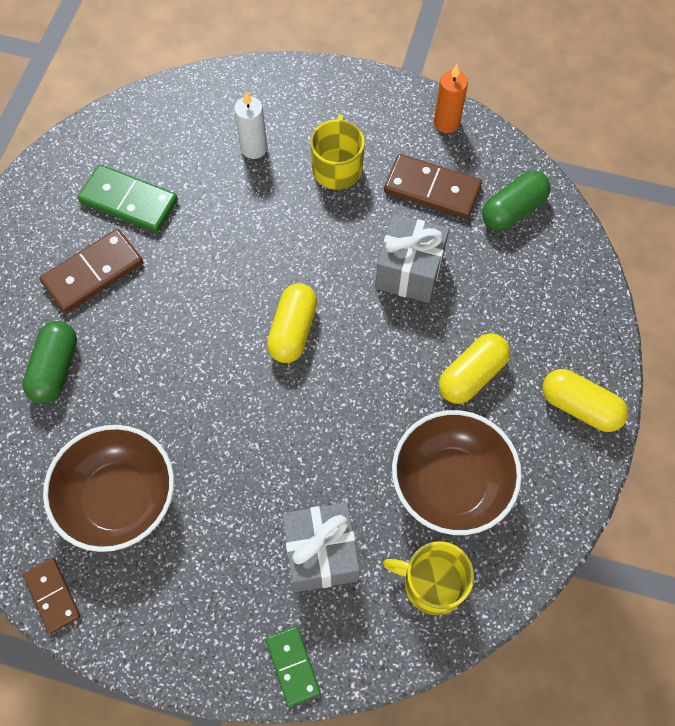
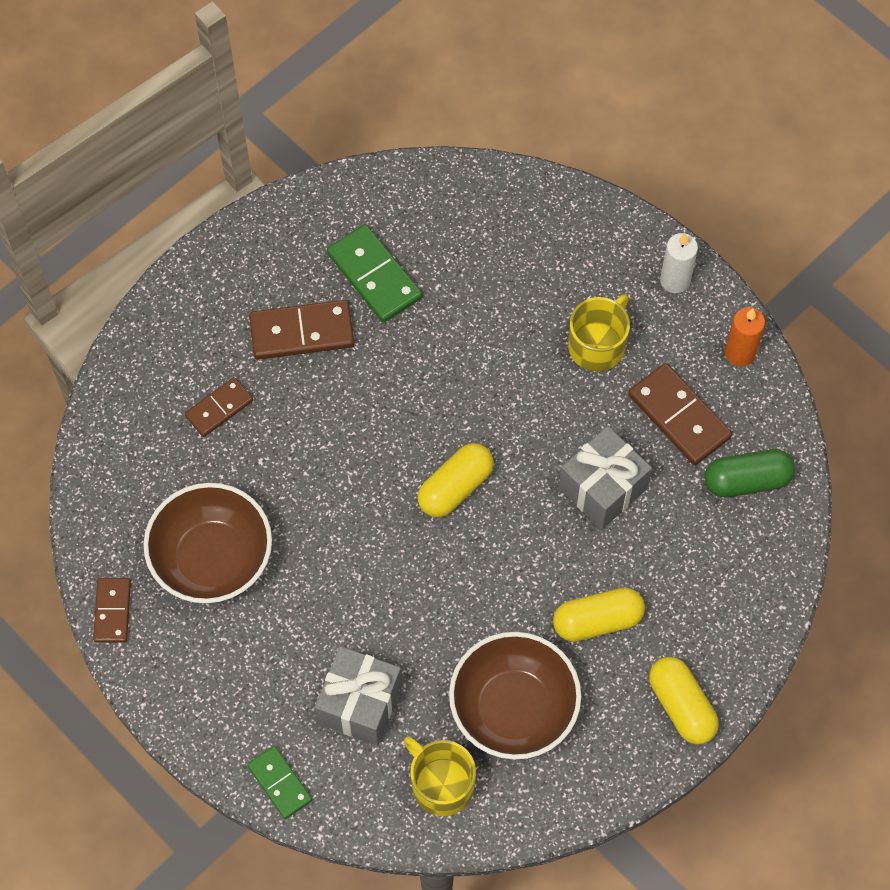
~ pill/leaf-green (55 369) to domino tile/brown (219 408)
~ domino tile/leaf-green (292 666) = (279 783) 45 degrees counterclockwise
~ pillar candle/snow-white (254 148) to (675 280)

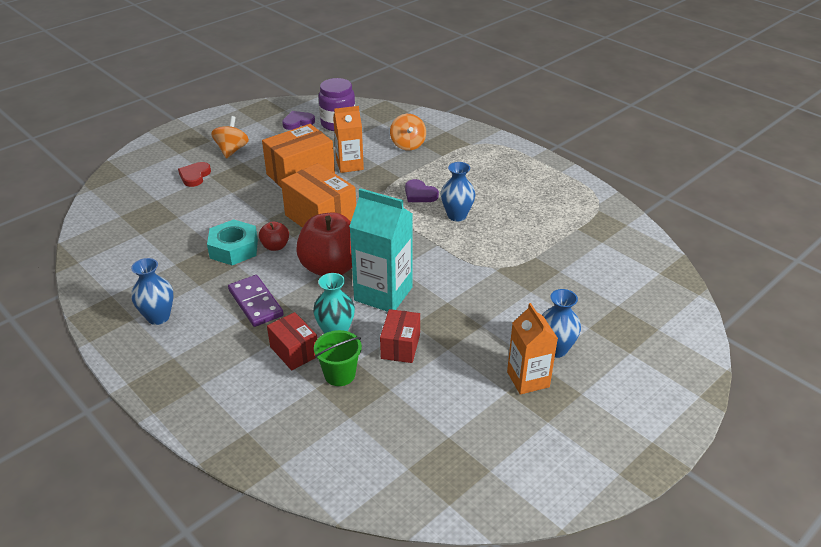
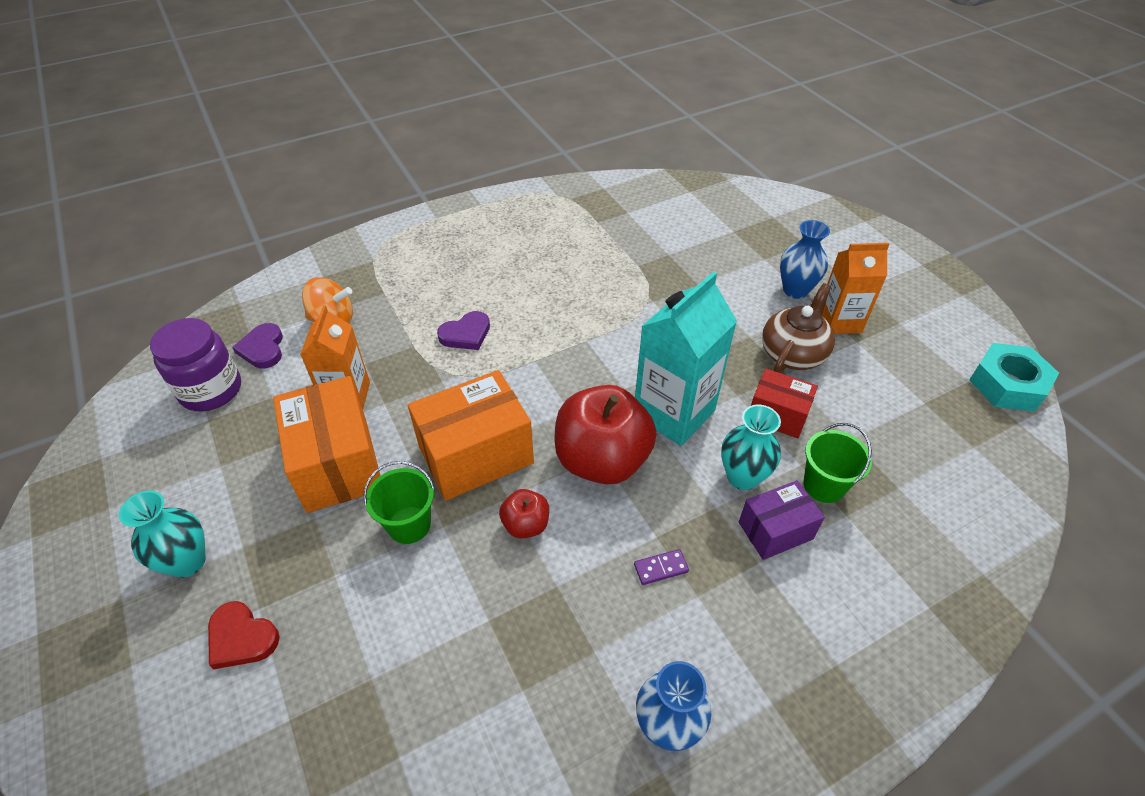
~ spinning top/orange-coloured (232 150) to flower vase/teal (188 562)
~ love heart/royal purple (298 122) to (263 349)
+ pail/leaf-green (409 525)
~ domino tile/royal purple (256 303) = (661 568) x0.48
~ box/crimson (294 351) to box/royal purple (775 530)
+ teapot/brown (793 353)
~ nut/teal (234 249) to (1007 384)
- flower vase/cobalt (457 215)

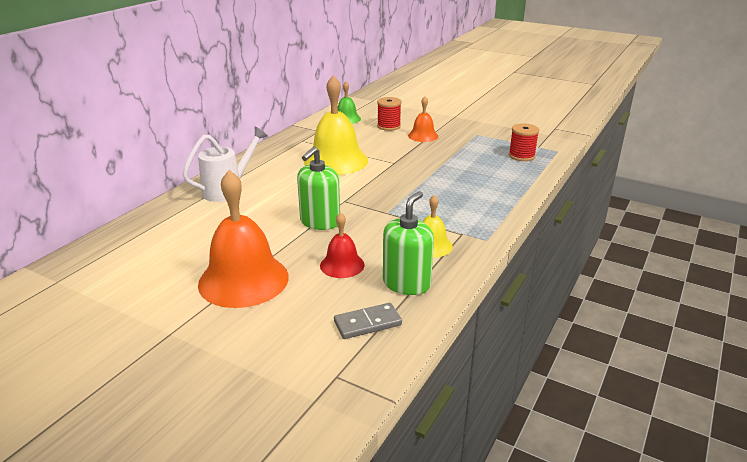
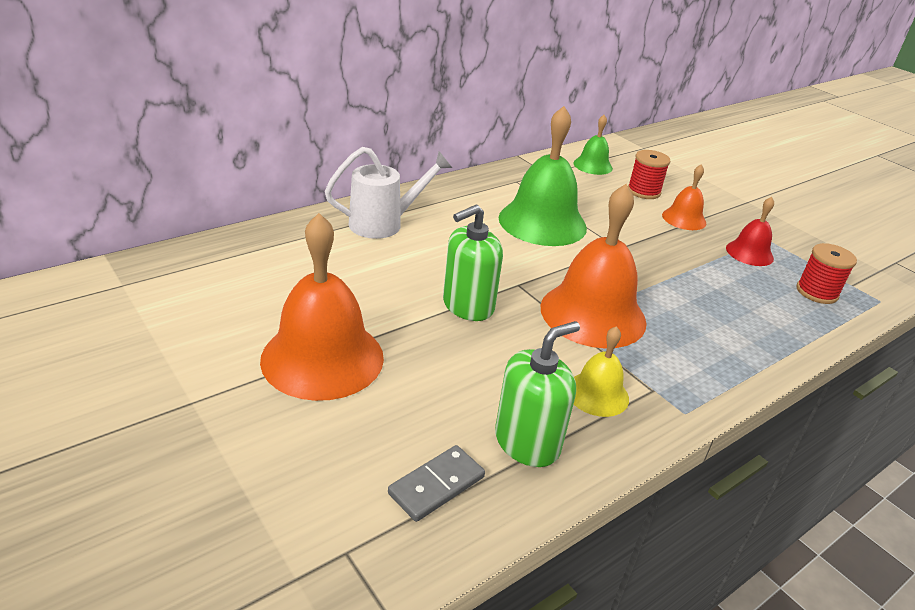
~ domino tile/grey (367 323) = (436 485) 45 degrees counterclockwise
~ bell/yellow (336 161) to bell/leaf-green (542 222)
+ bell/orange-coloured (593 314)
~ bell/crimson (342 265) to (749 253)

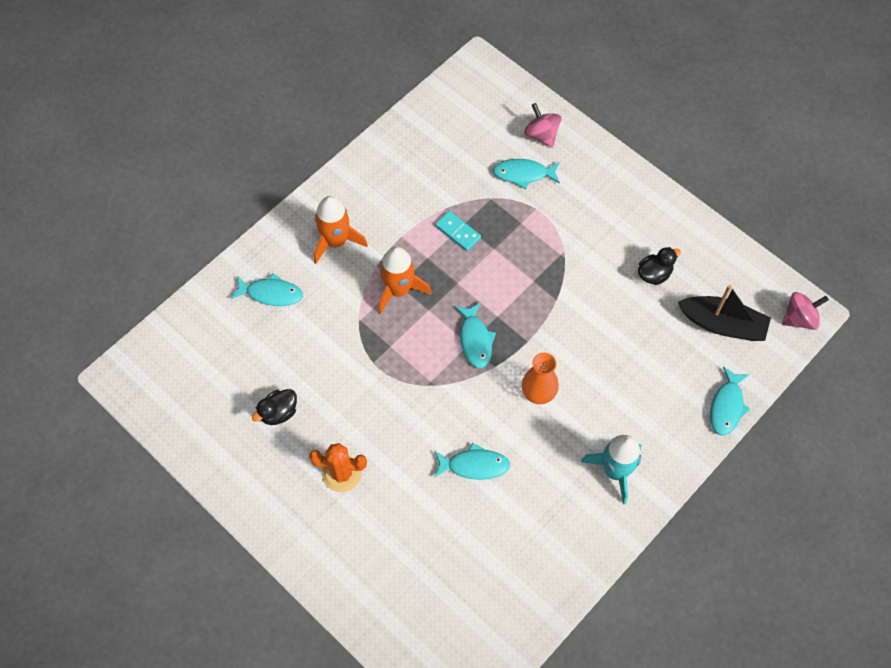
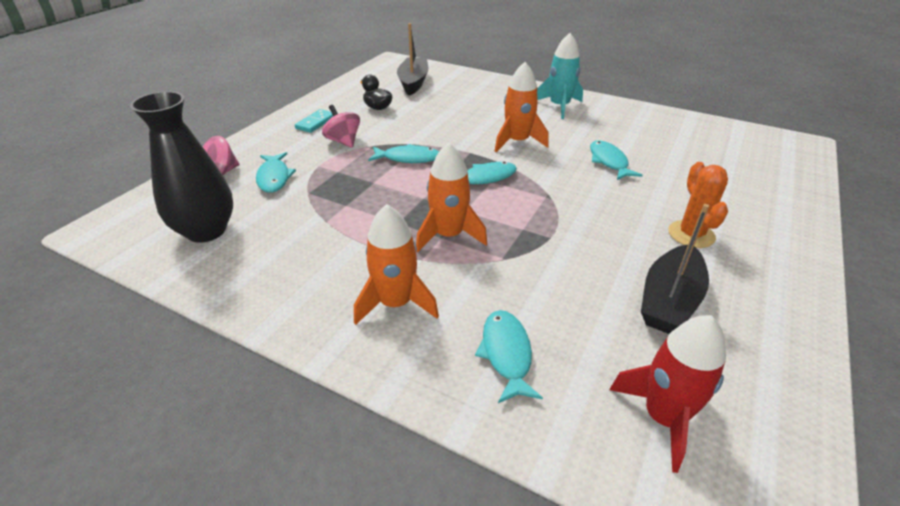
+ flower vase/black (206 231)
~ domino tile/teal (457 232) to (316 123)
~ spinning top/rosy (799 318) to (343 141)
~ toy fish/teal (727 406) to (408 158)
~ flower vase/orange-coloured (538 393) to spaceship/orange-coloured (517 142)
+ spaceship/crimson (663 417)
~ rubber duck/black (278 413) to sailboat/black (669 300)

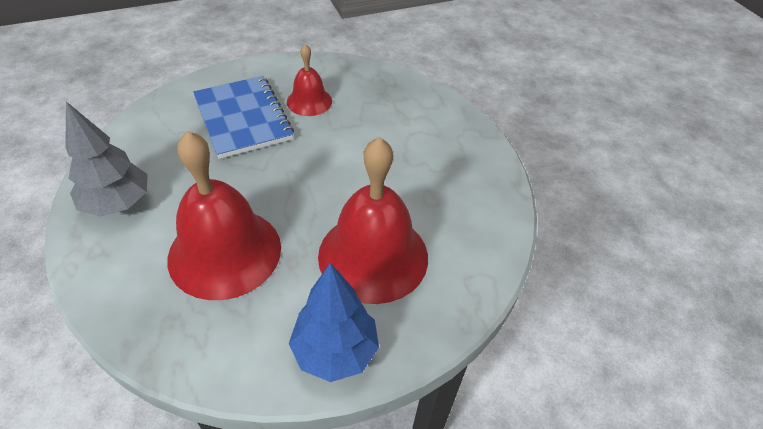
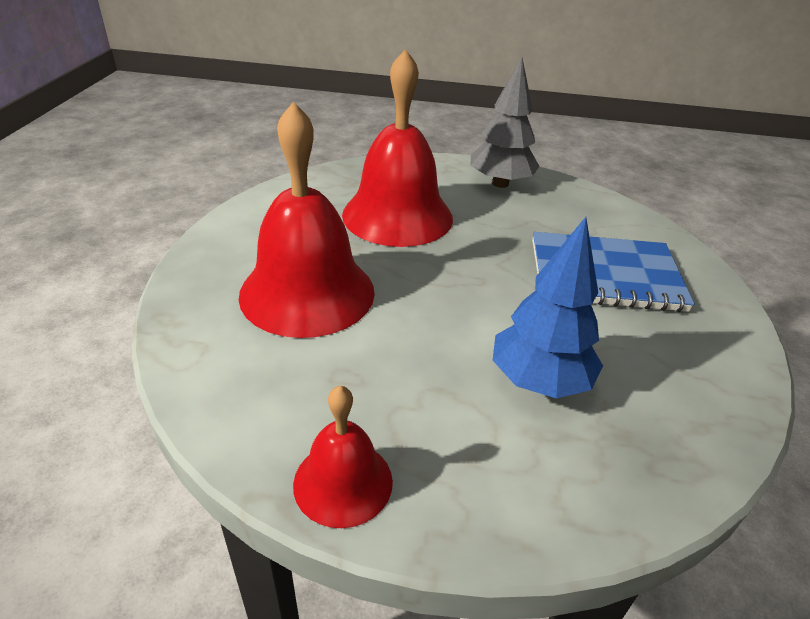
~ bell/crimson (309 101) to (343 482)
~ tree/cobalt (335 351) to (539 381)

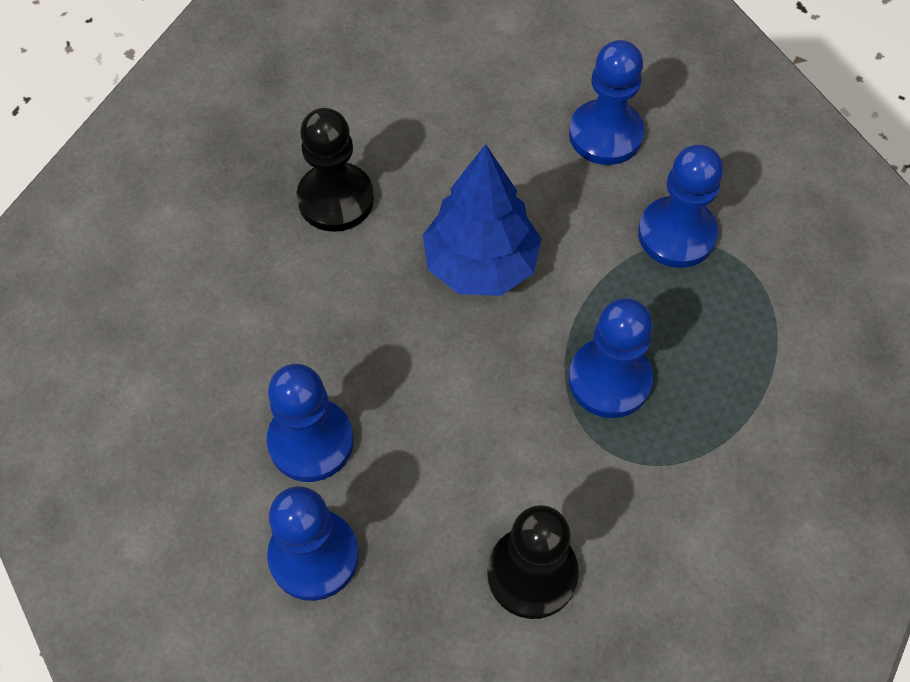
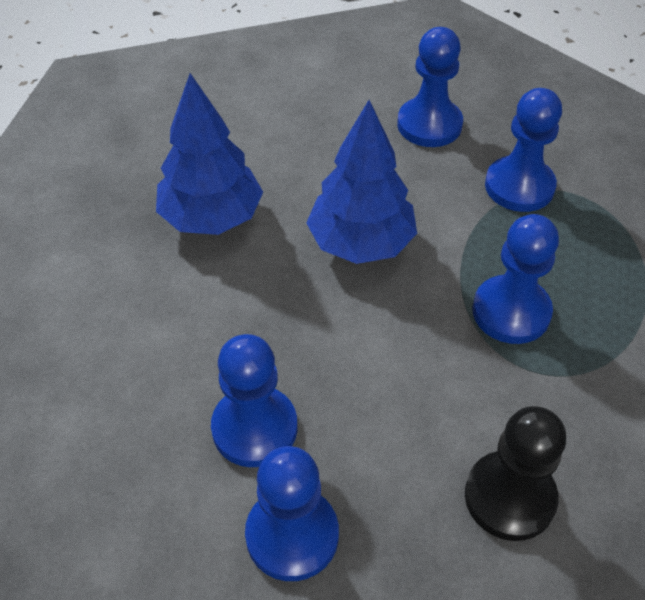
~ chess pawn/black (336 199) to tree/cobalt (212 218)

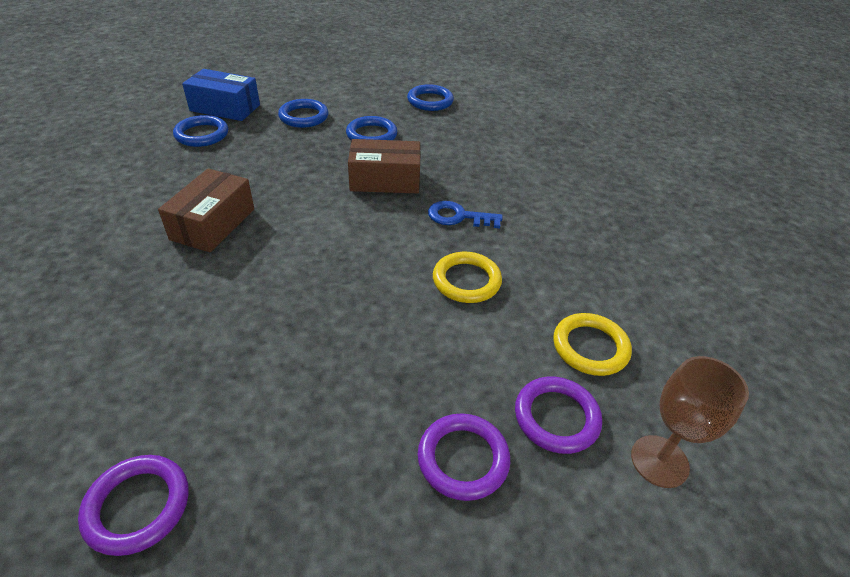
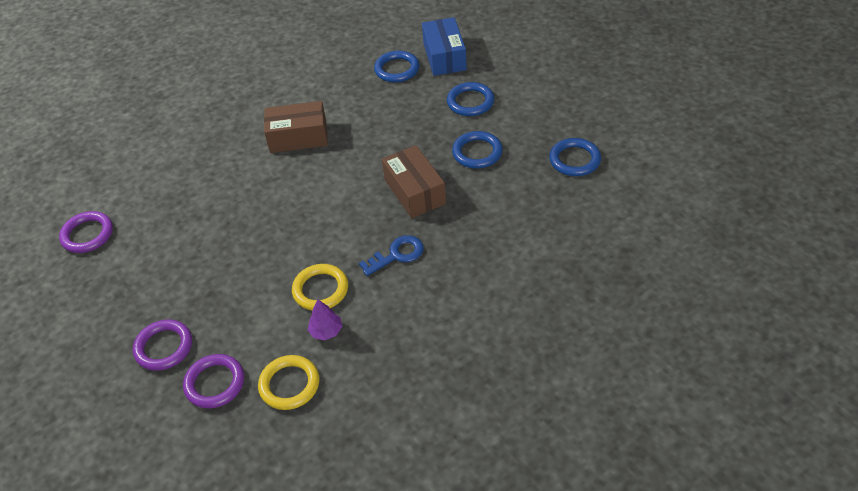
+ tree/royal purple (326 331)
~ latchkey/cobalt (458 217) = (397 255) 75 degrees clockwise
- chalice/brown (659 461)

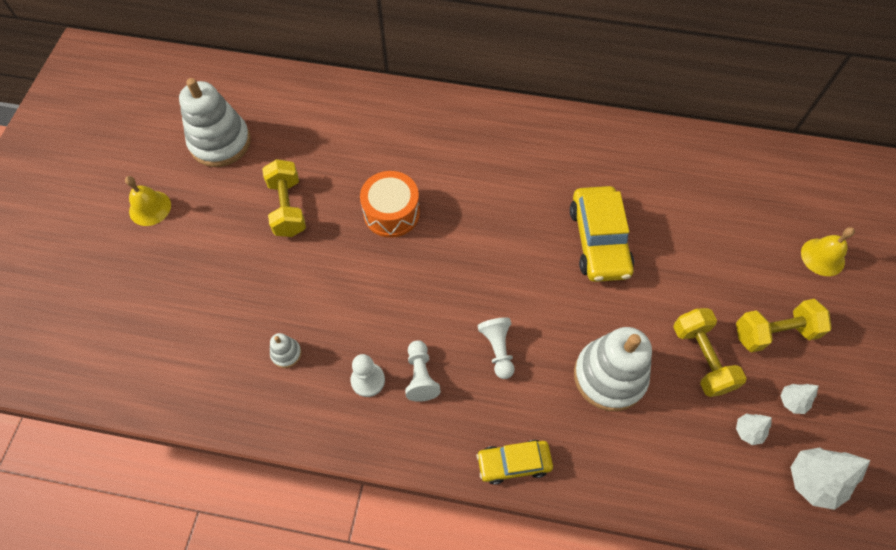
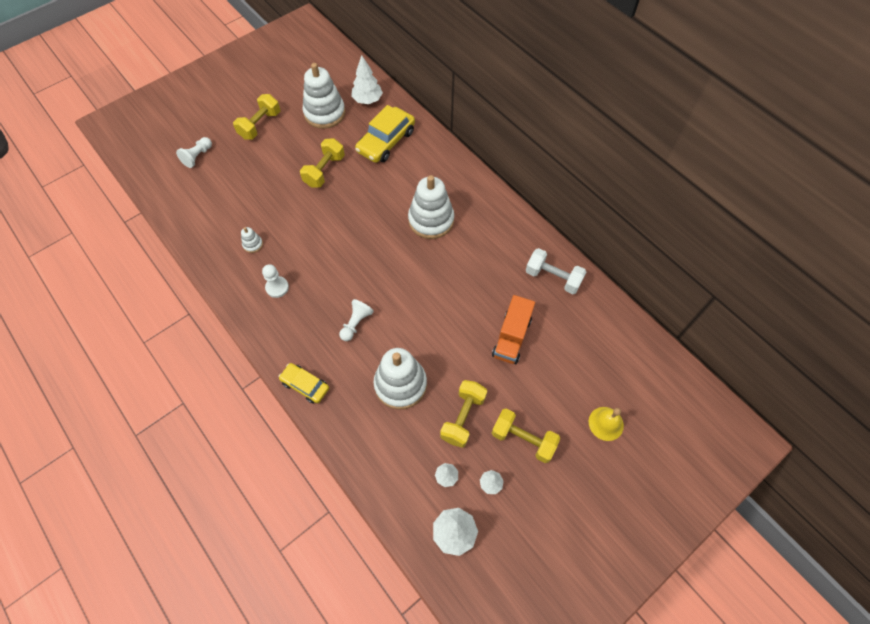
~ chess pawn/snow-white (420 376) to (198 156)
~ bell/yellow (150 208) to dumbbell/yellow (260 125)
+ tree/snow-white (367 100)
~ car/yellow (598 241) to (386 141)
+ ring stacker/snow-white (431 220)
+ lorry/orange-coloured (511 337)
+ dumbbell/snow-white (553 278)
- snare drum/orange-coloured (391 213)

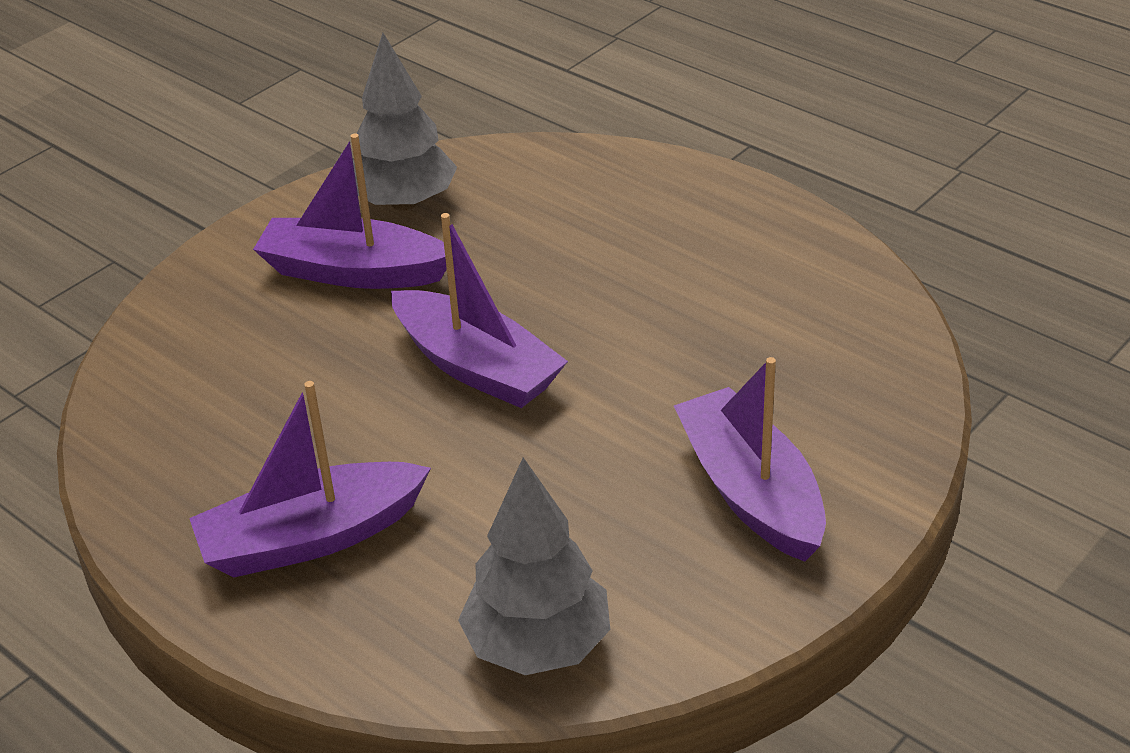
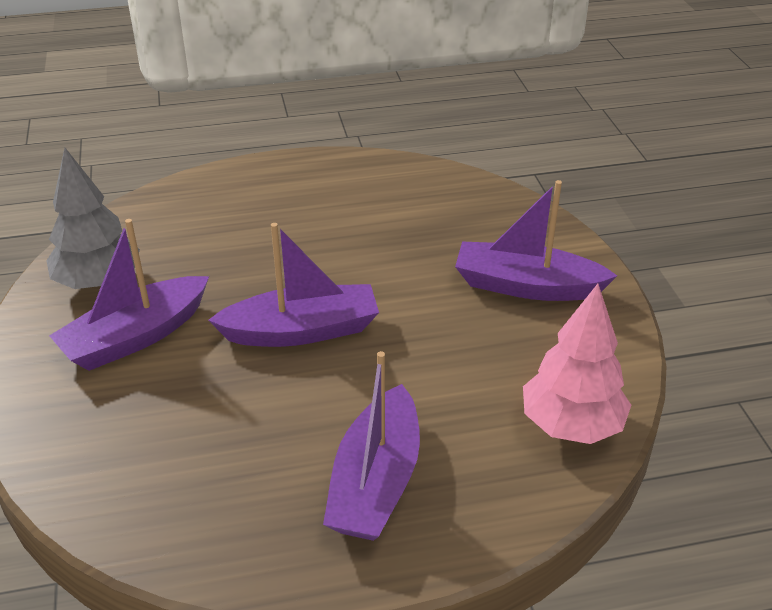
~ tree/grey (538 646) to tree/rosy (571 425)

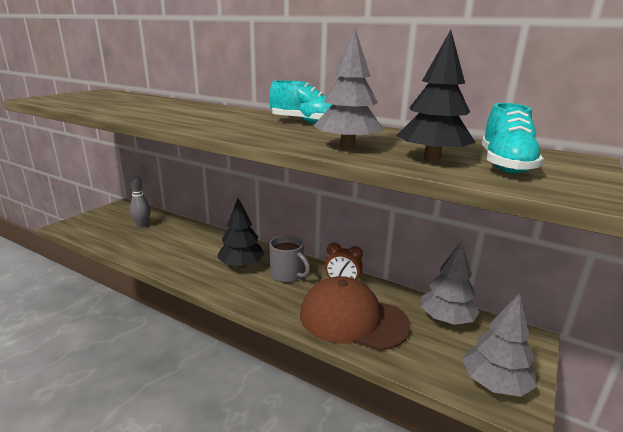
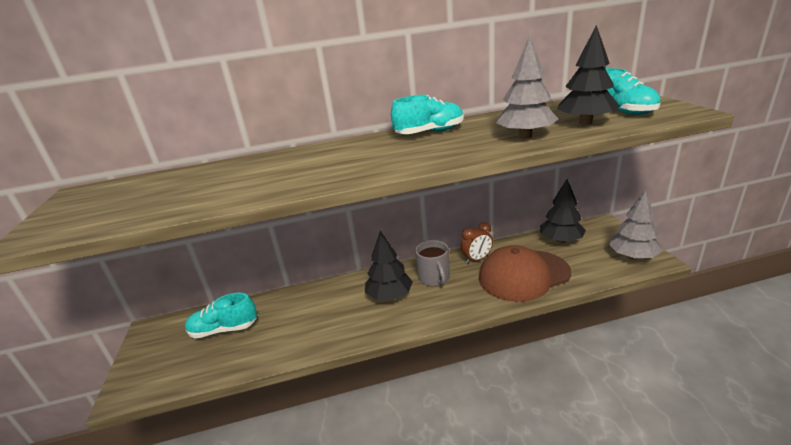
~ tenpin/grey (142 225) to sneaker/teal (224 329)
~ mug/grey (287 275) = (434 278) 75 degrees clockwise
~ tree/grey (446 319) to tree/black (561 240)

